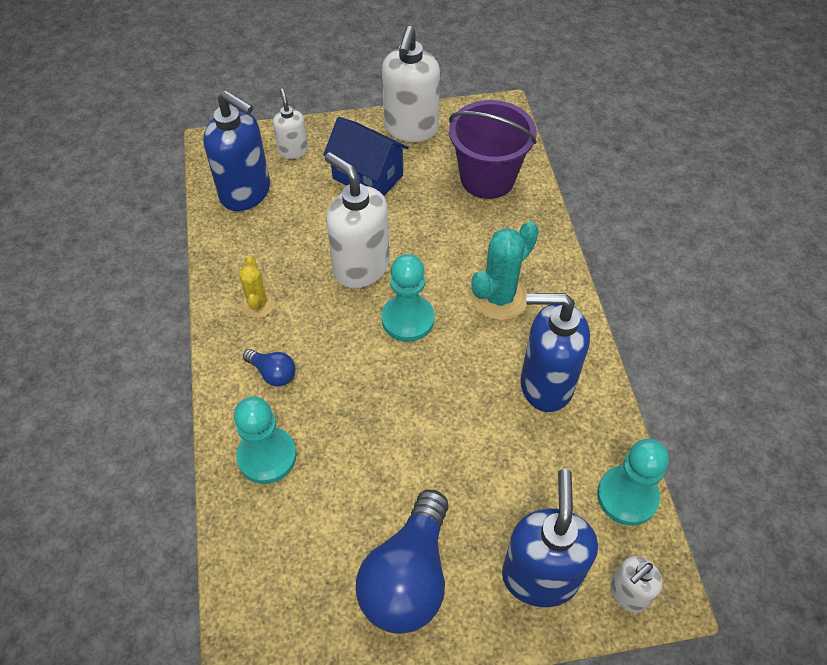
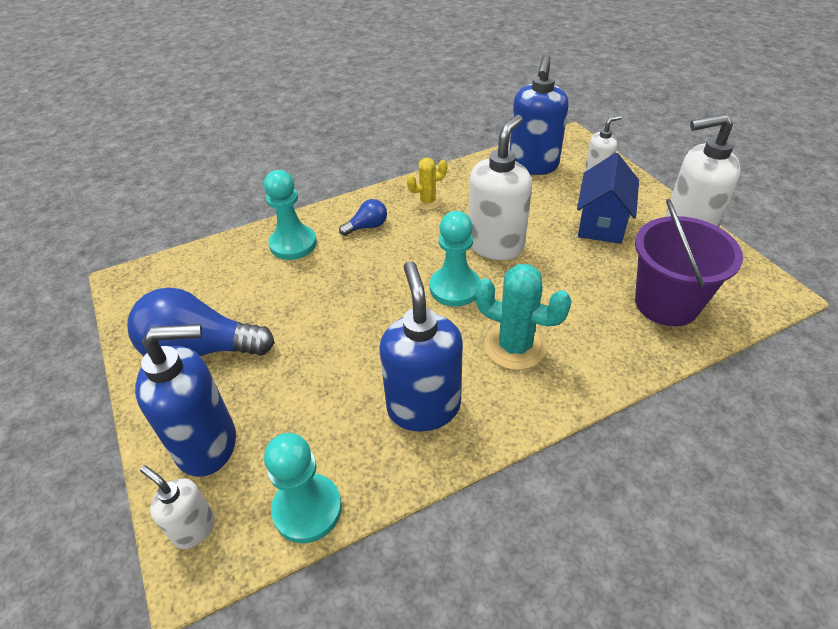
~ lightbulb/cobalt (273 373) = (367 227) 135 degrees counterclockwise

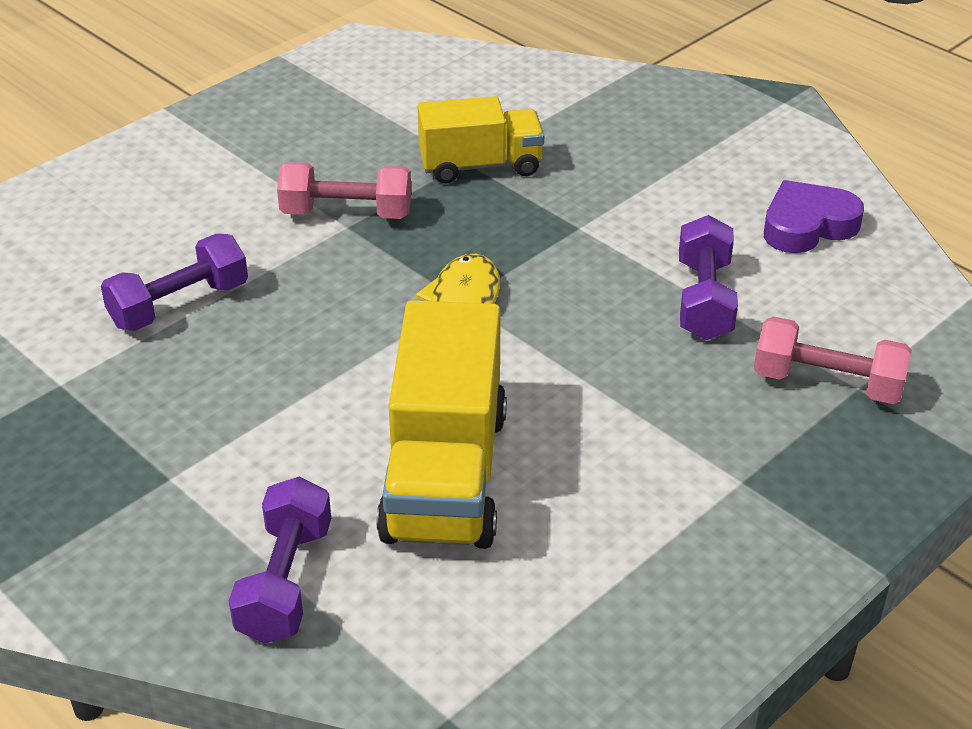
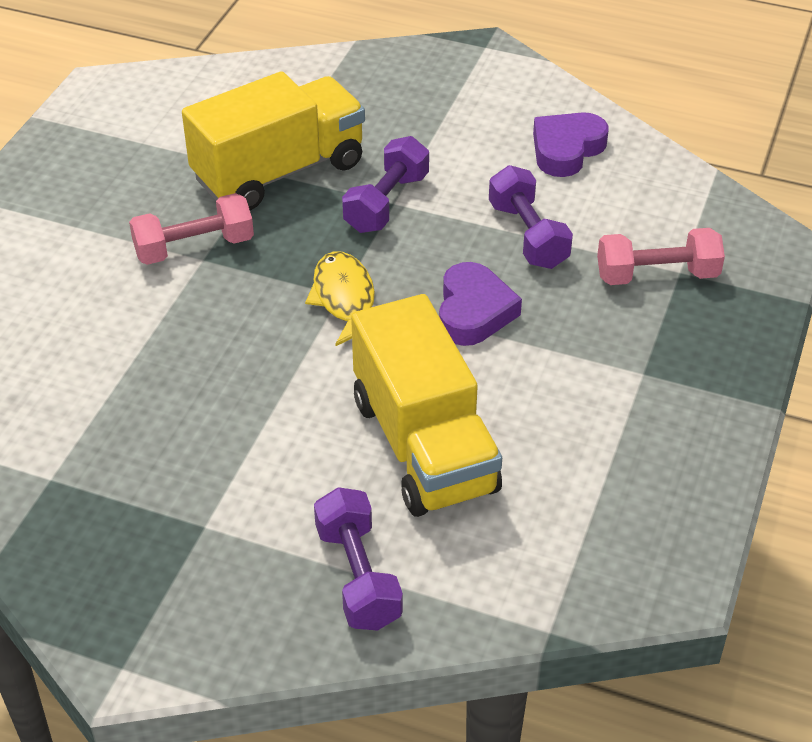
~ lorry/yellow (480 166) = (279 172) x1.57
~ dumbbell/royal purple (179 305) to (386 203)
+ love heart/royal purple (473 311)

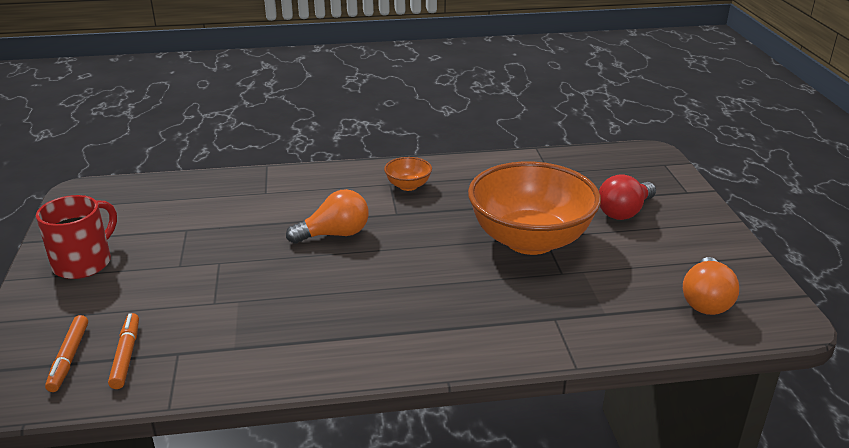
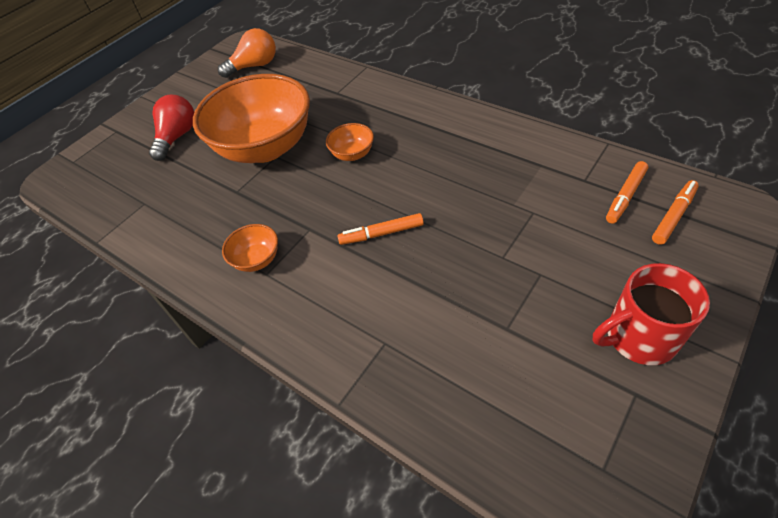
~ lightbulb/crimson (624 212) = (177 137) 75 degrees counterclockwise
+ deep dish/orange-coloured (352 154)
~ lightbulb/orange-coloured (334 234) to marker/orange-coloured (381 233)

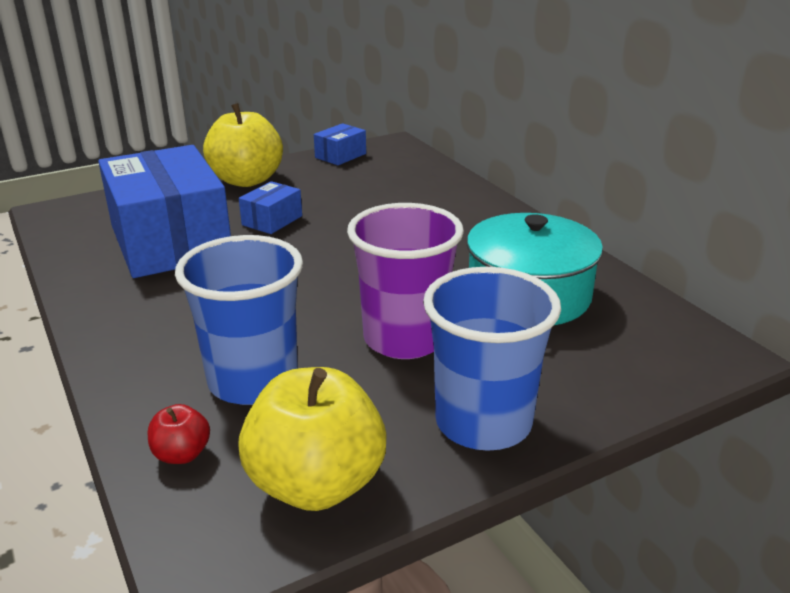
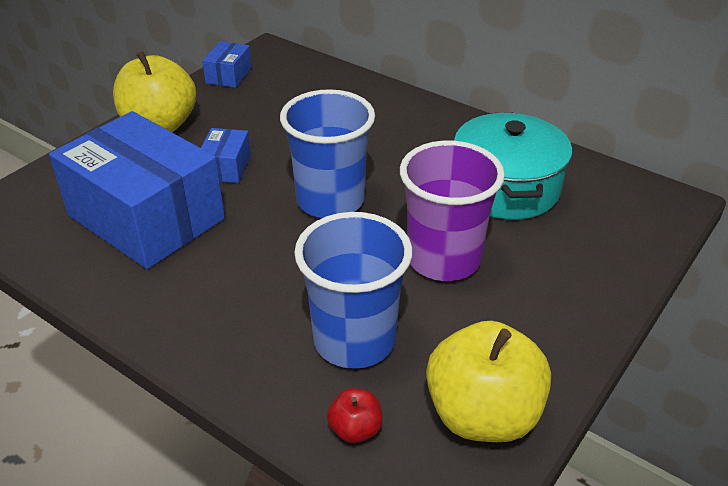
~ cup/cobalt (483 423) to (330 201)

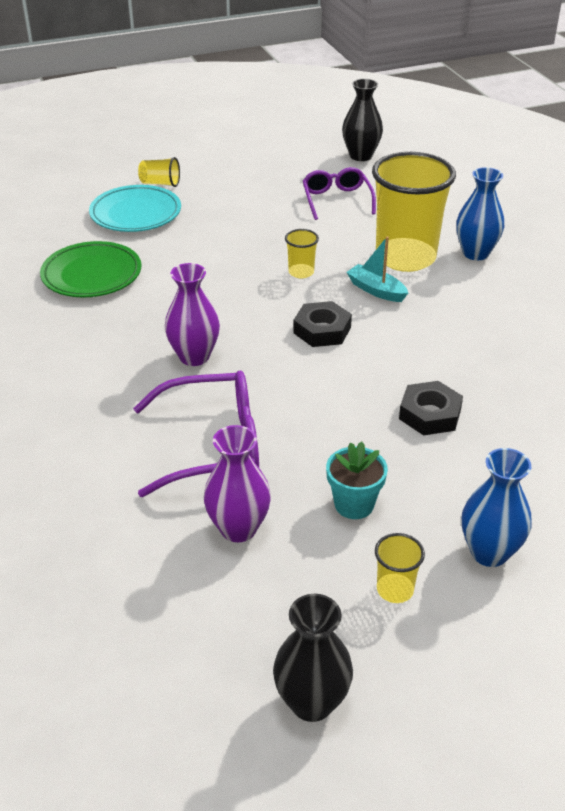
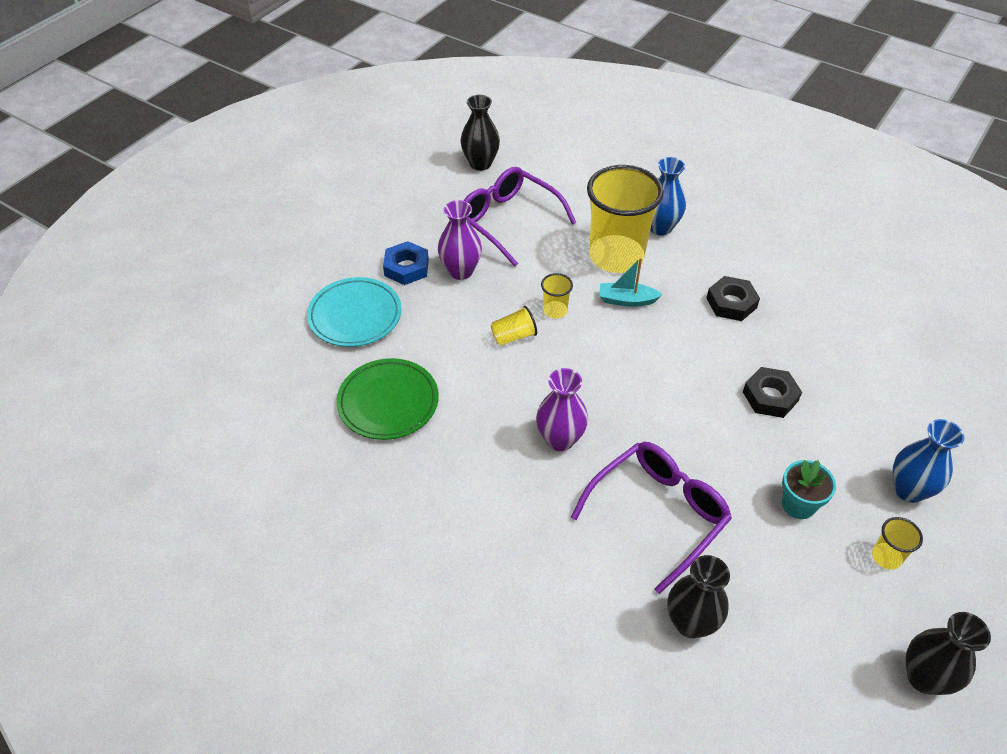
+ nut/cobalt (406 267)
~ flower vase/royal purple (238 528) to (460 271)
~ spectacles/royal purple (337 200) = (508 221) x1.52
~ cup/yellow (160 183) to (513 336)
+ flower vase/black (690 623)
~ nut/black (322 330) to (731 303)

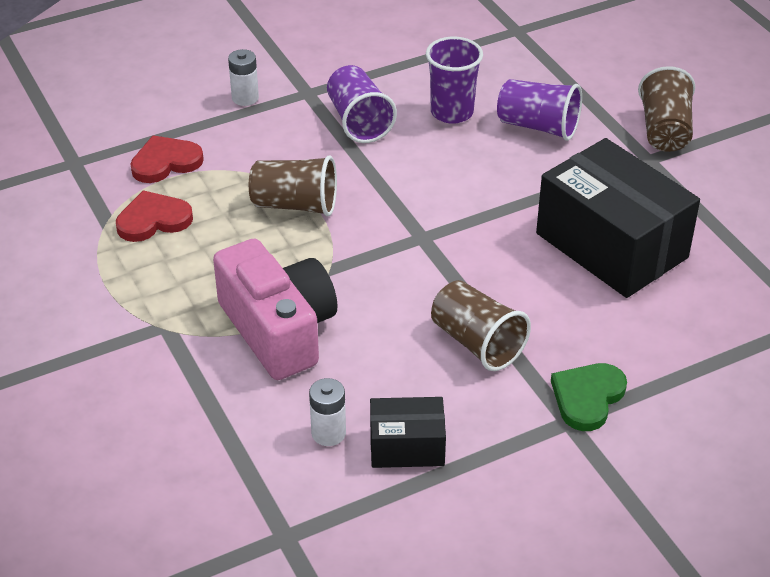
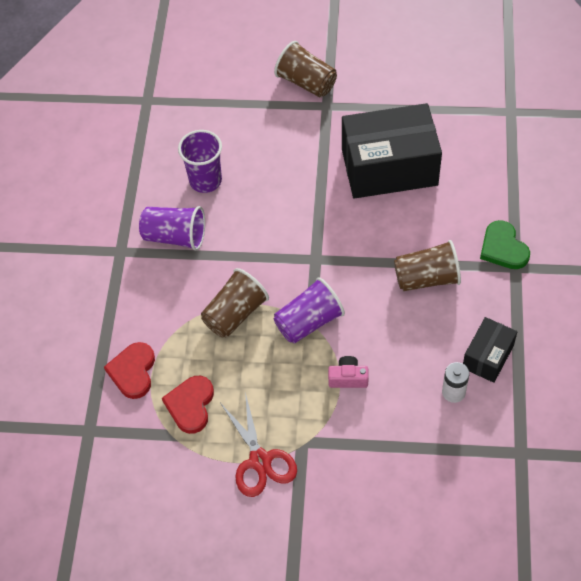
+ shears/crimson (260 461)
~ cup/royal purple (538 126) to (309 322)
~ camera/rosy (278 329) = (348 378) x0.41
- power cell/snow-white (245 98)

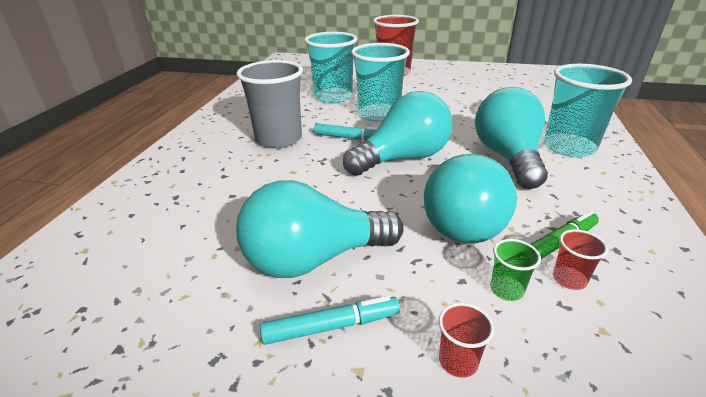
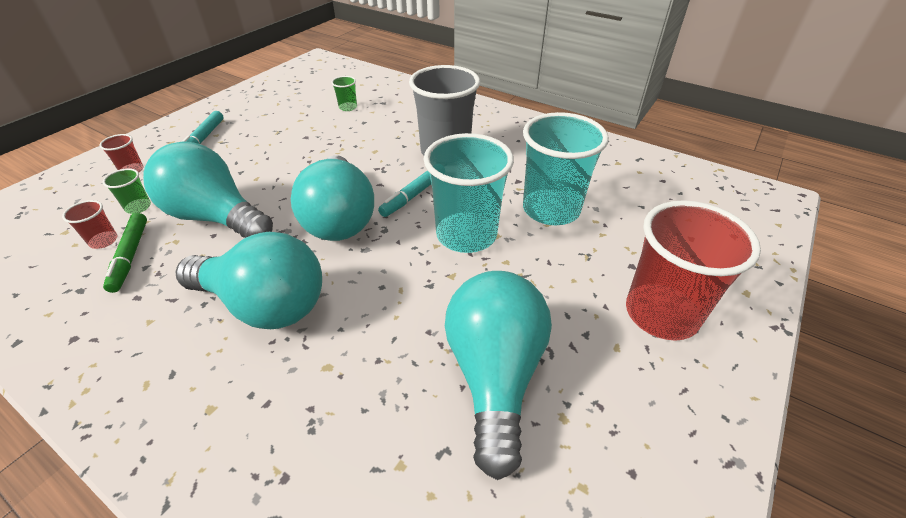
+ cup/leaf-green (348 107)
~ lightbulb/teal (314 259) to (494 375)
- cup/teal (569 147)

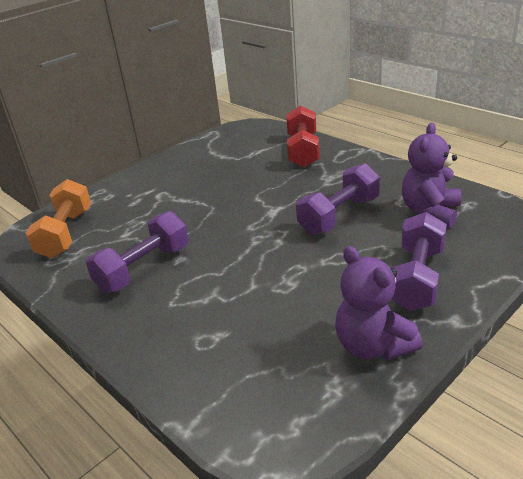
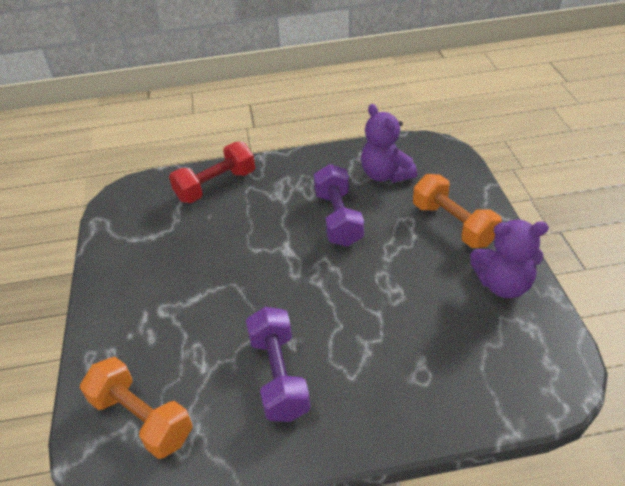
~ dumbbell/crimson (302 151) = (216 186) 75 degrees counterclockwise
~ dumbbell/royal purple (417 278) to dumbbell/orange-coloured (453 224)

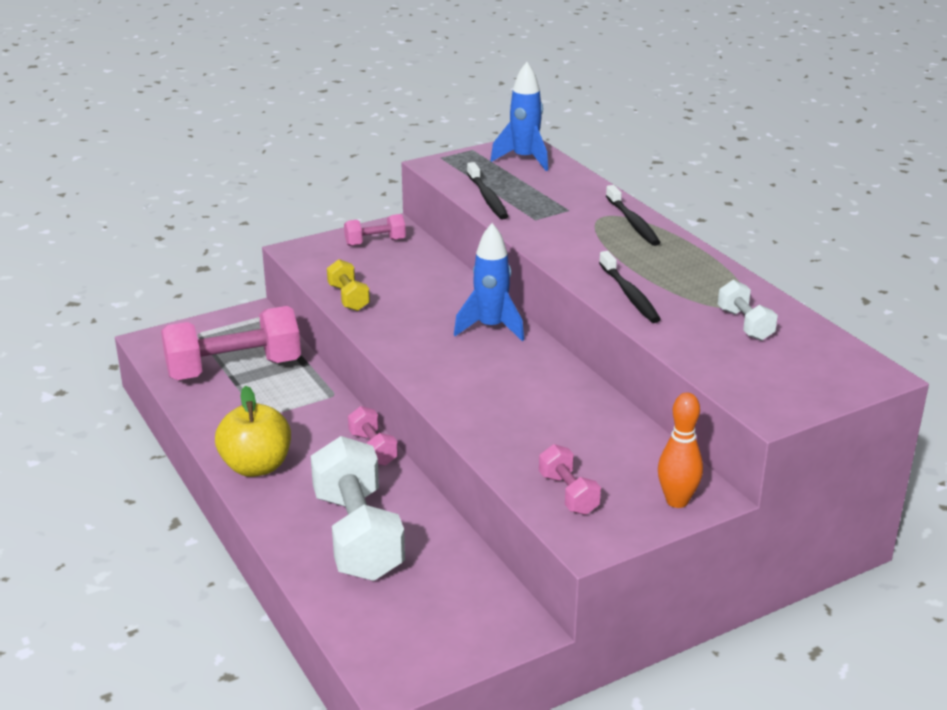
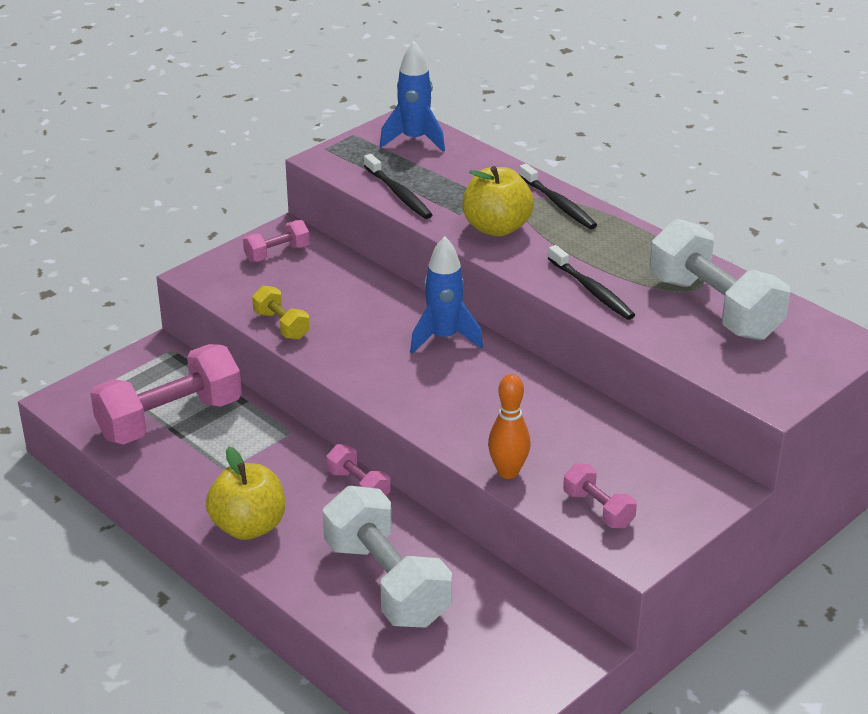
+ apple fruit/yellow (496 228)
~ tenpin/orange-coloured (677 501) to (508 472)
~ dumbbell/snow-white (745 324) = (714 308) x2.06

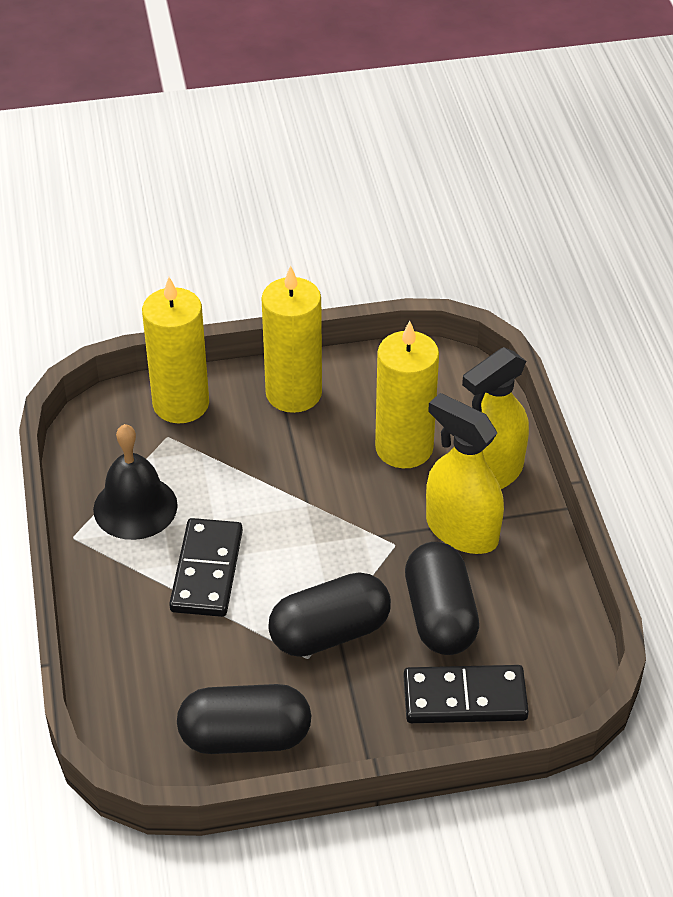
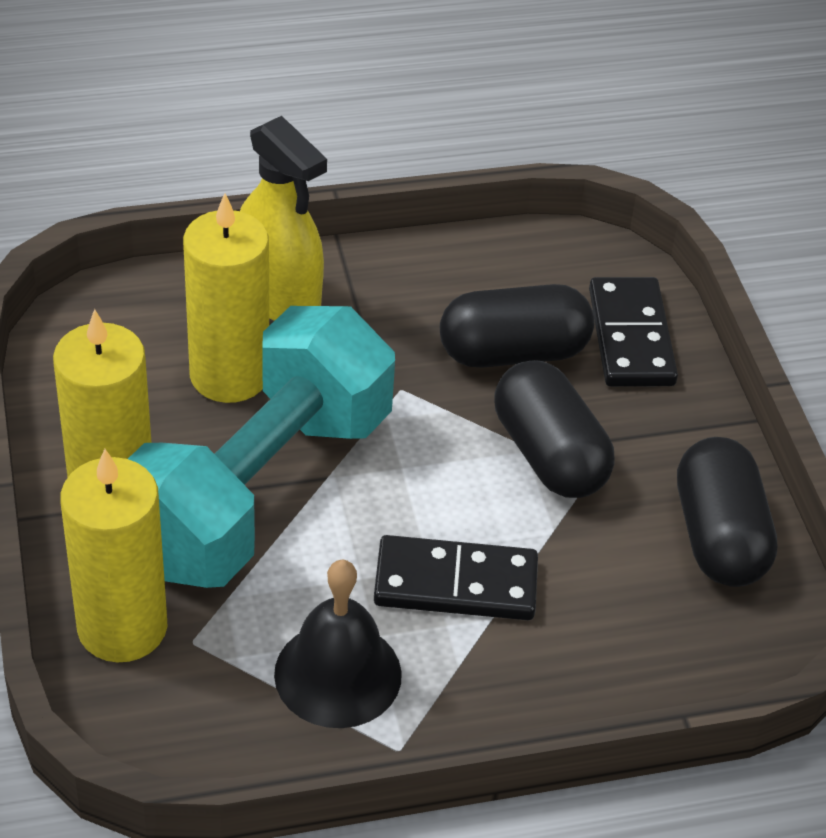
+ dumbbell/teal (259 489)
- spray cleaner/yellow (461 531)

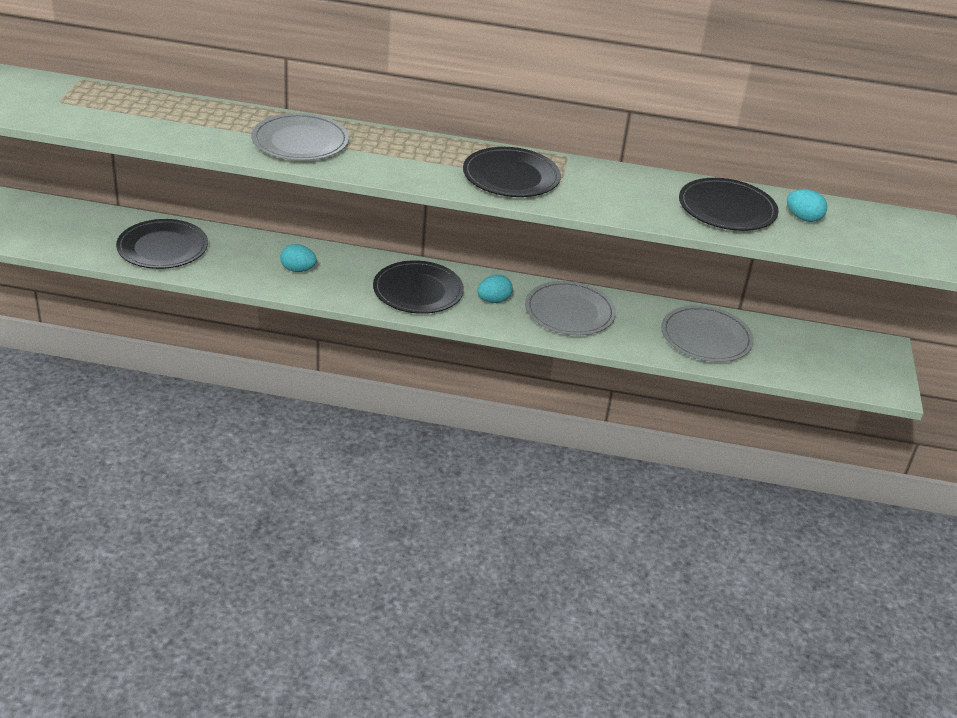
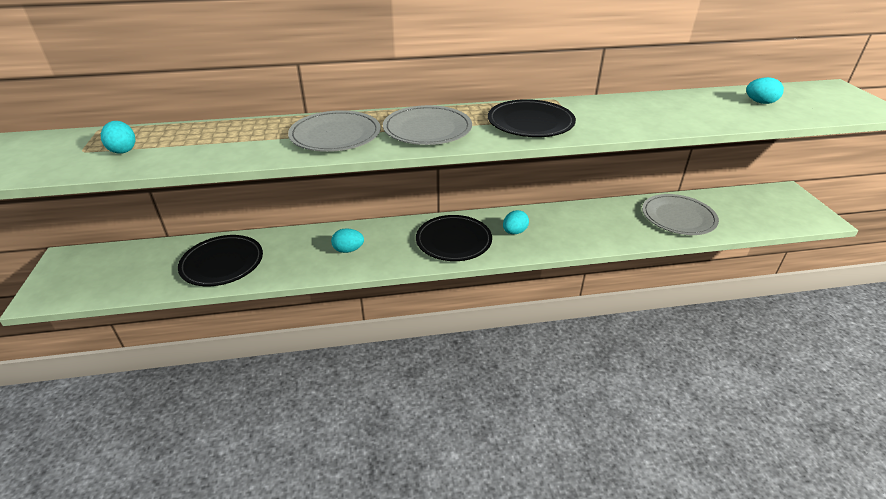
+ egg/teal (123 150)
~ plate/grey (569 312) to (427 129)
- plate/black (727 209)

